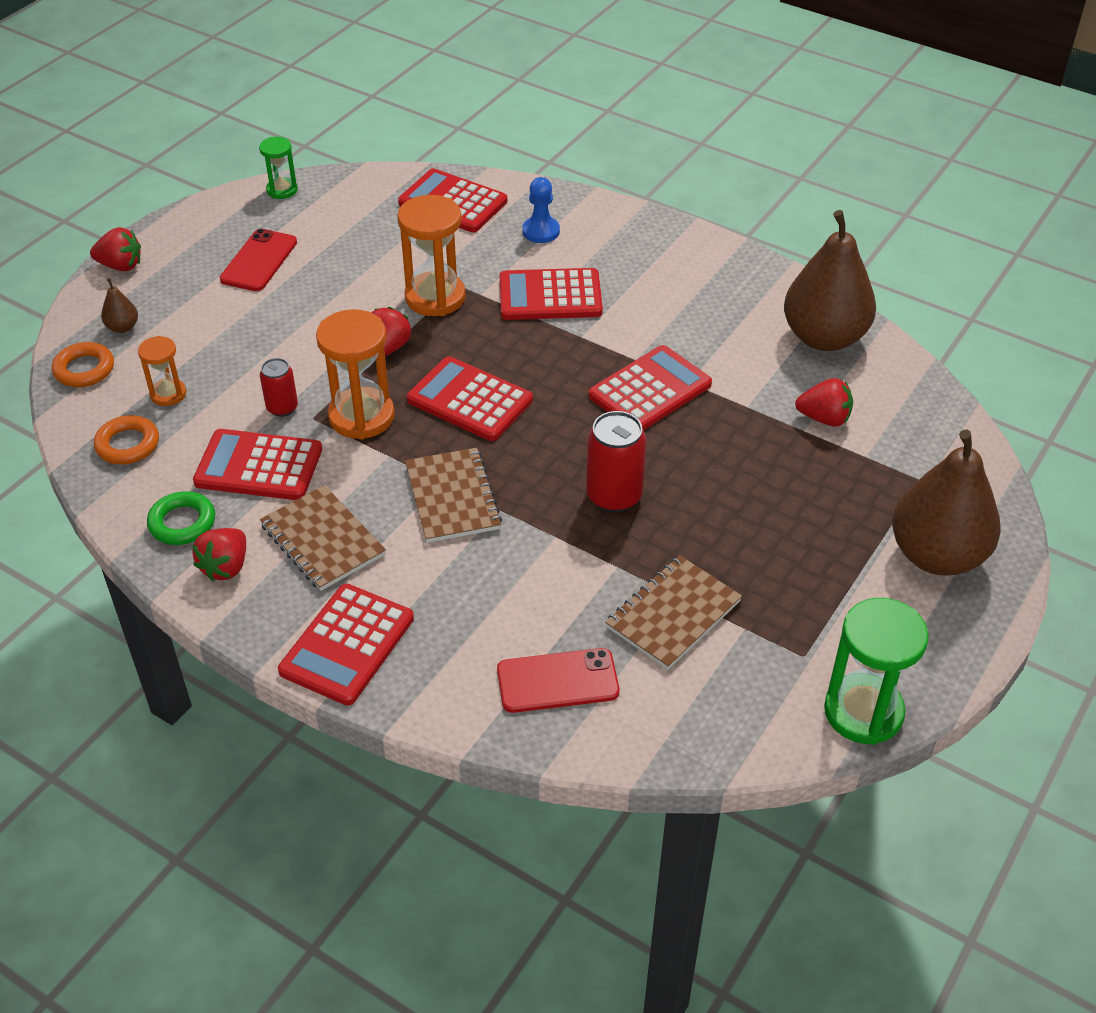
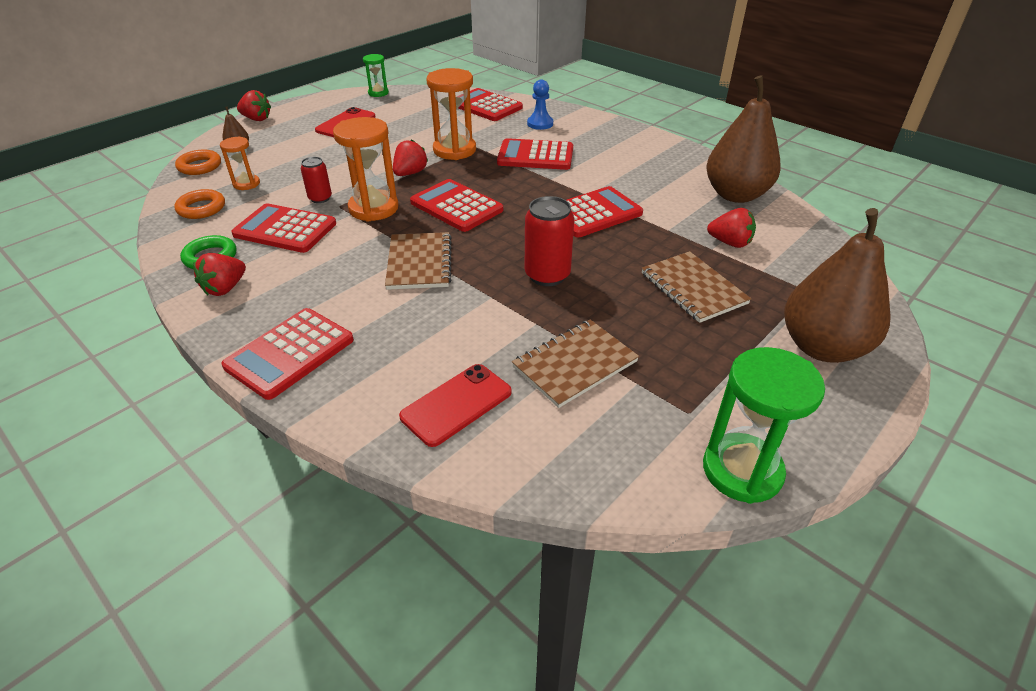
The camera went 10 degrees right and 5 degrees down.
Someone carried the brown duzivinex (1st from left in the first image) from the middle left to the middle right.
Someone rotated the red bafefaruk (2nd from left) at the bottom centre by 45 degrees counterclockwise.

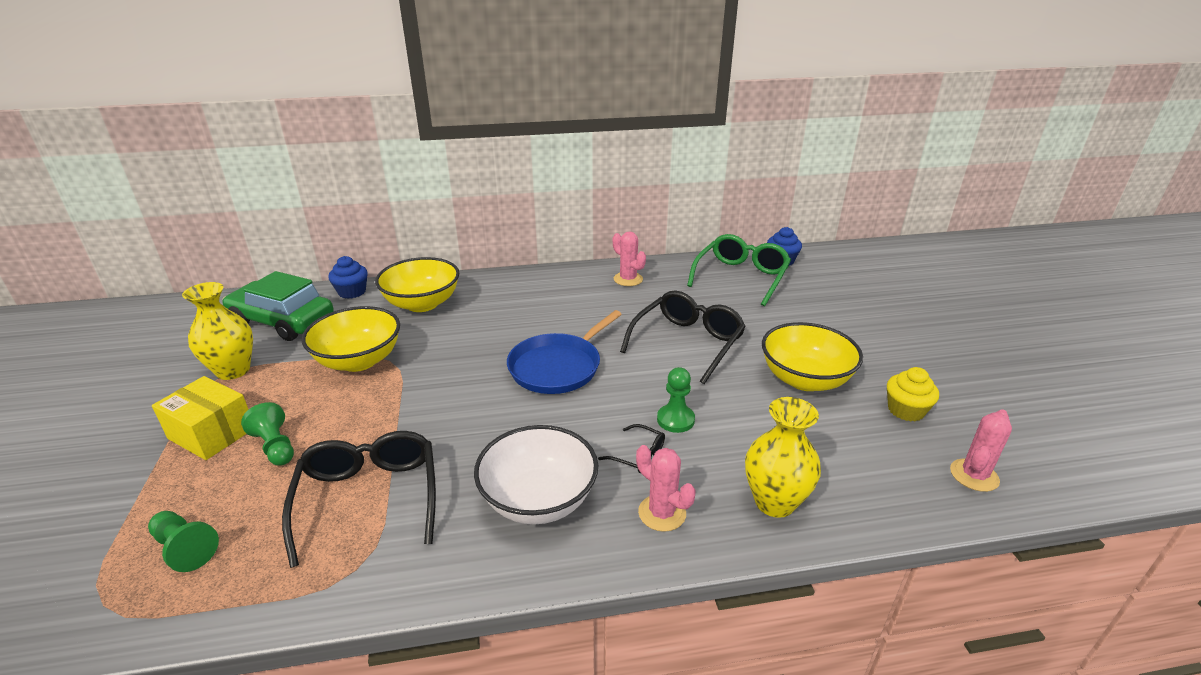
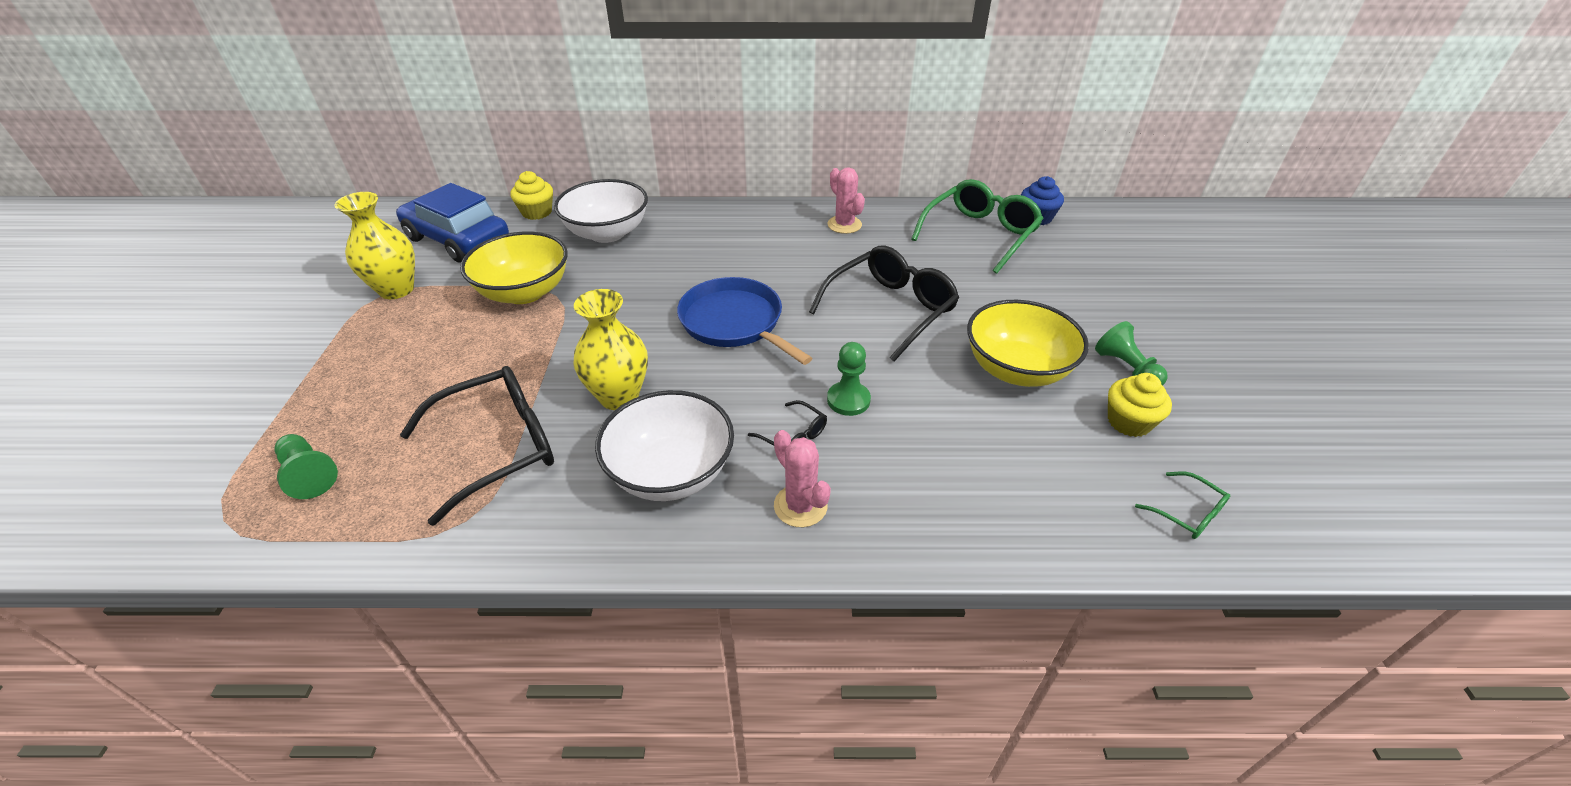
The camera went 10 degrees right and 10 degrees up.
Someone took away the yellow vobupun at the middle left.
Someone carried the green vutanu (2nd from left in the first image) from the middle left to the middle right.
Someone carried the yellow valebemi (2nd from left) from the bottom centre to the centre.
Someone swapped the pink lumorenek (3rd from left) at the bottom right for the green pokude (2nd from left) at the middle right.
Someone repainted the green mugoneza at the middle left, which became the blue mugoneza at the top left.
Someone repainted the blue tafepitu (1st from left) at the middle left, which became the yellow tafepitu (1st from left) at the top centre.
Someone repainted the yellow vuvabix (2nd from left) at the centre, which became the white vuvabix (1st from left) at the top centre.
Someone rotated the black pokude (1st from left) at the bottom left by 60 degrees clockwise.
Someone rotated the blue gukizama at the centre by 90 degrees clockwise.

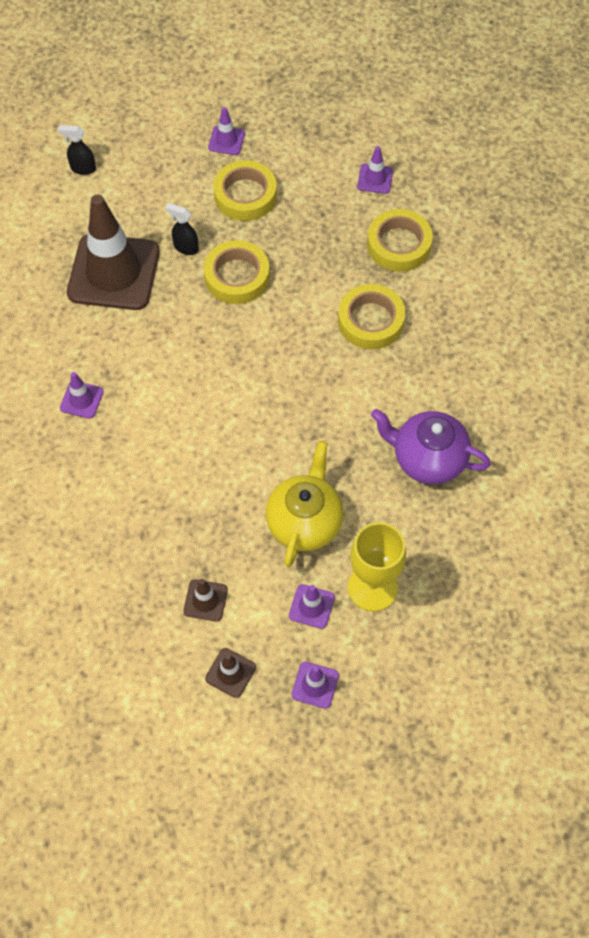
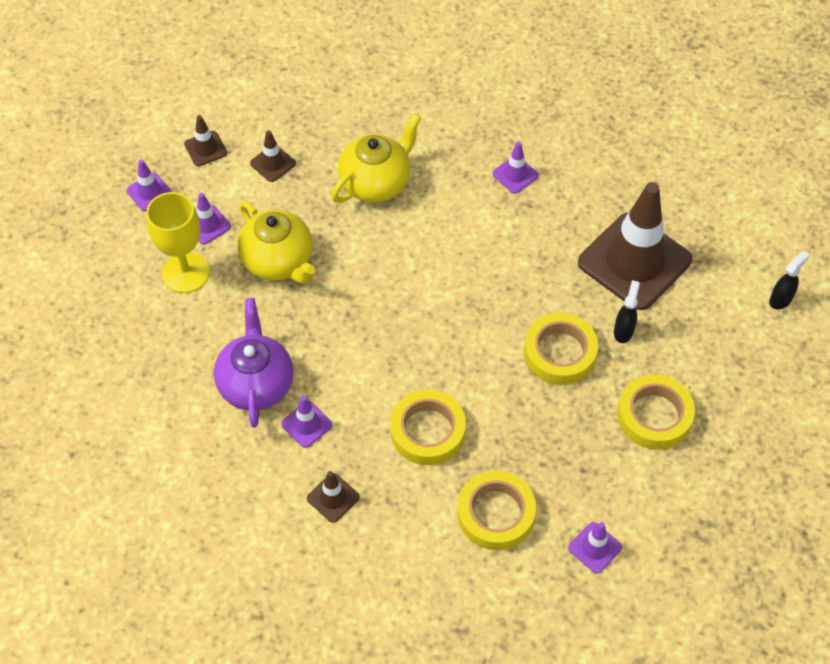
The camera went 125 degrees right and 5 degrees down.
Someone put down the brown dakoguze (3rd from left) at the bottom centre.
Someone put down the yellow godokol (2nd from left) at the top centre.
Someone carried the purple dakoguze (2nd from left in the first image) from the top centre to the centre.
Someone rotated the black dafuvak (2nd from left in the first image) at the top left by 45 degrees counterclockwise.
Someone rotated the purple godokol at the middle right by 60 degrees counterclockwise.

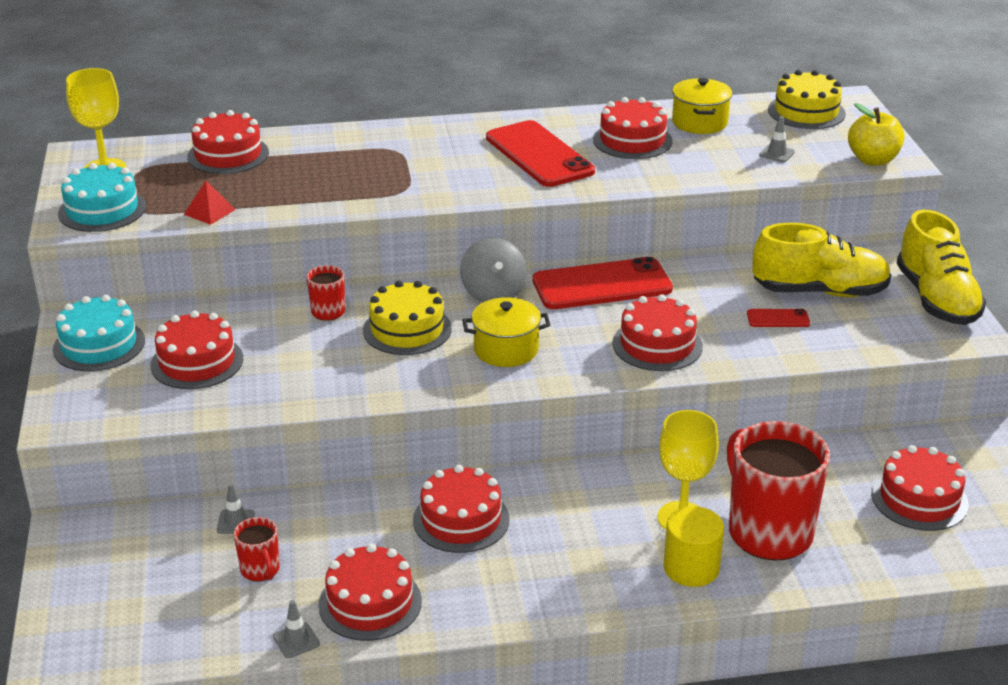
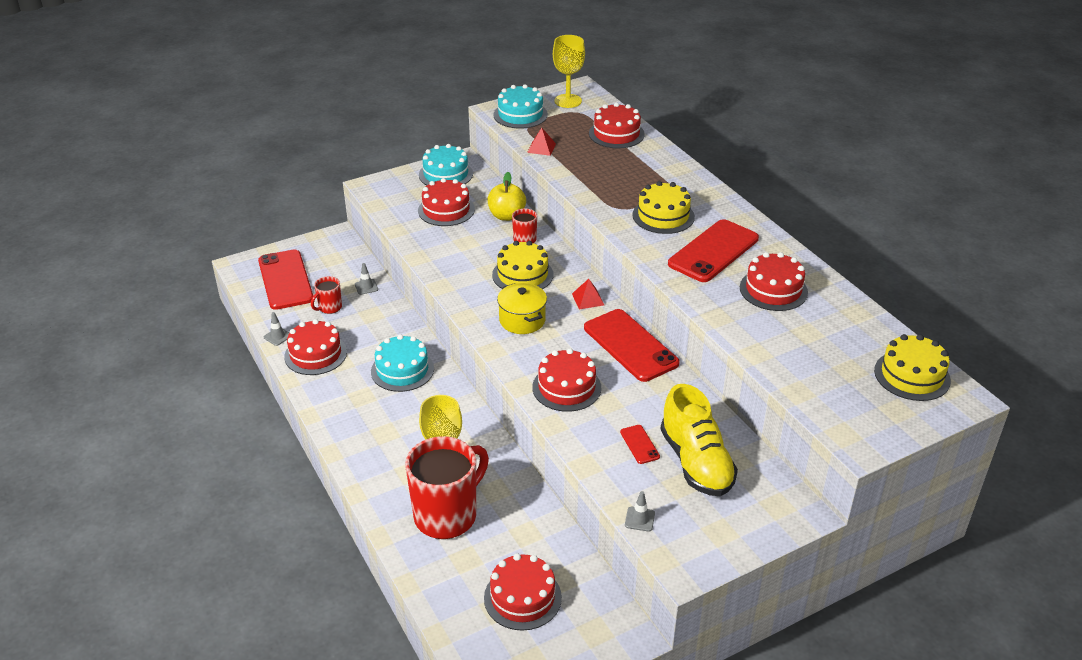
The camera went 70 degrees right and 5 degrees up.
Someone took away the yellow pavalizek at the bottom right.
Someone took away the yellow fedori (2nd from left) at the top right.
Someone took away the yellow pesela (2nd from left) at the middle right.
Someone put down the red bafefaruk (1st from left) at the middle left.
Someone put down the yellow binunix (2nd from left) at the top centre.
Someone carried the grey dakoguze (3rd from left) from the top right to the bottom centre.
Someone carried the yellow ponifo from the top right to the top centre.
Someone swapped the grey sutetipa at the centre for the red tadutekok (2nd from left) at the centre.
Someone repainted the red binunix (4th from left) at the bottom centre, which became the turquoise binunix (1st from left) at the centre.

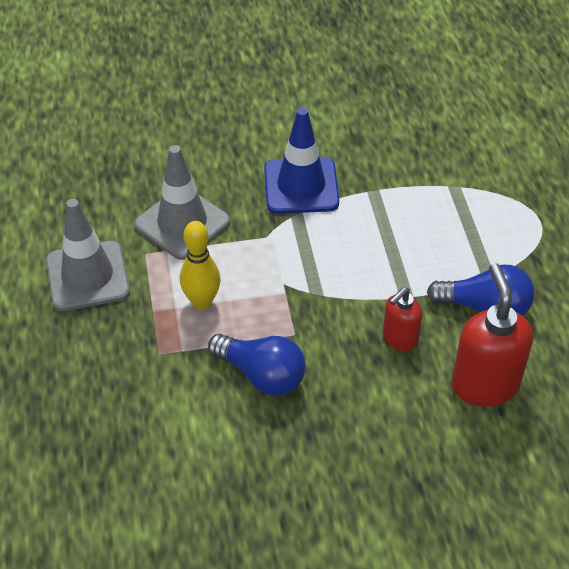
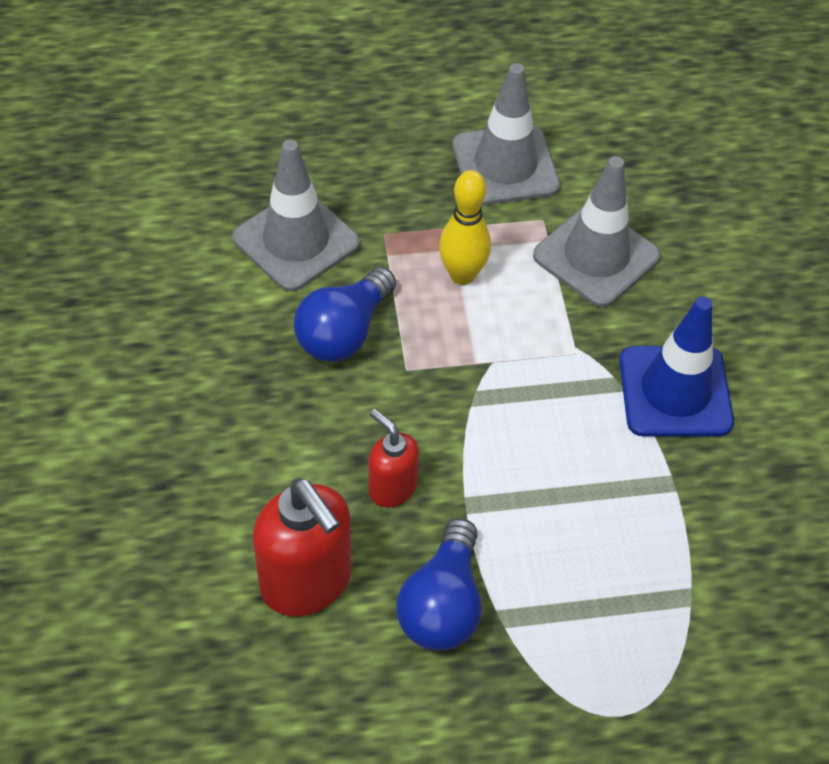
The camera went 90 degrees right and 5 degrees up.
Someone put down the grey dakoguze (1st from left) at the top centre.
Someone rotated the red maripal (2nd from left in the first image) at the middle right by 60 degrees clockwise.

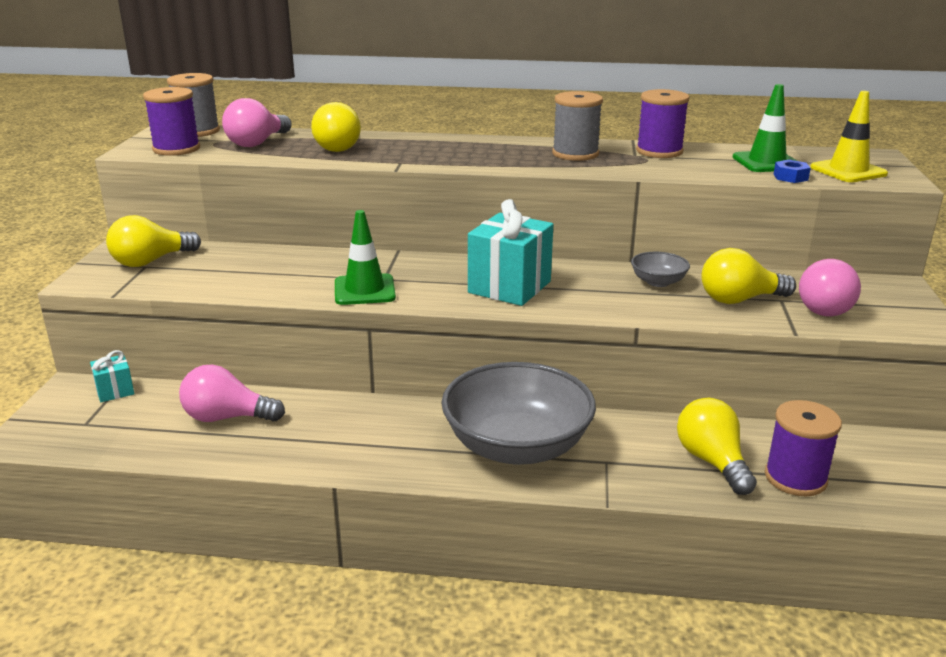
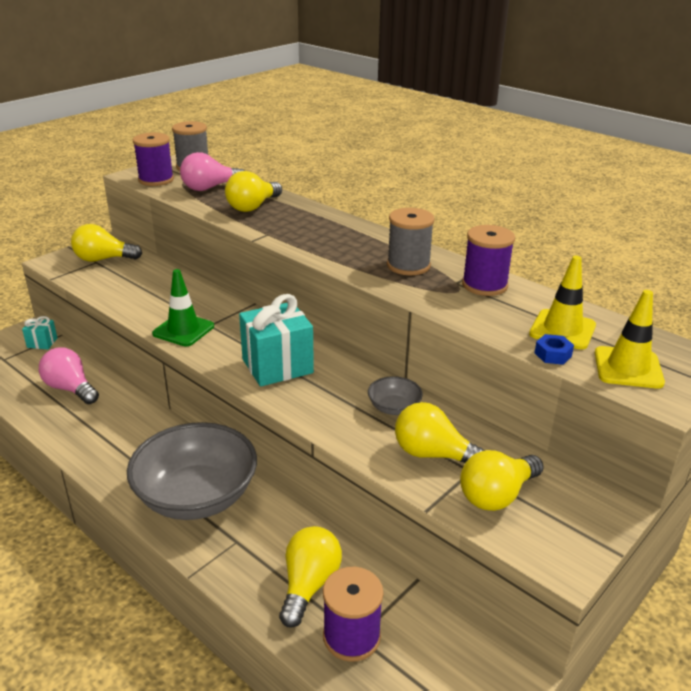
The camera went 35 degrees right and 5 degrees up.
Someone repainted the green dakoguze (2nd from left) at the top right, which became the yellow dakoguze (1st from left) at the middle right.
Someone repainted the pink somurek (3rd from left) at the middle right, which became the yellow somurek (5th from left) at the bottom right.

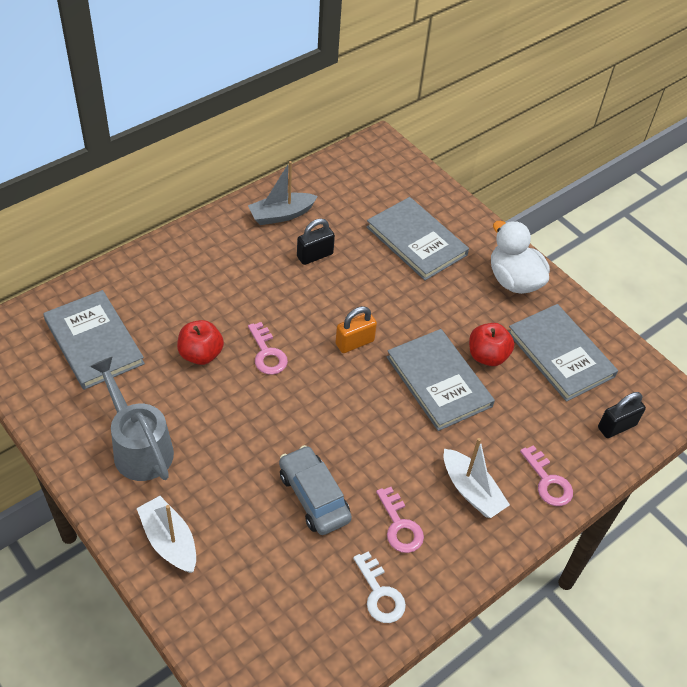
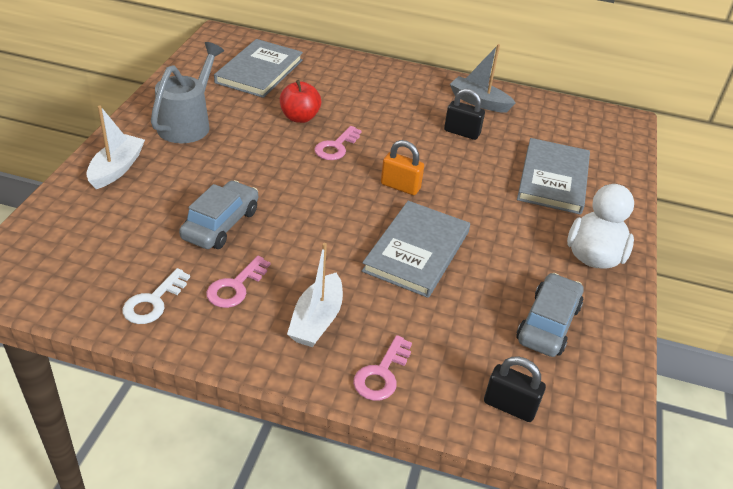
The camera went 55 degrees right and 10 degrees down.
Someone took away the red ponifo (2nd from left) at the middle right.
Someone swapped the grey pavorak (4th from left) at the middle right for the grey mugoneza (2nd from left) at the middle right.

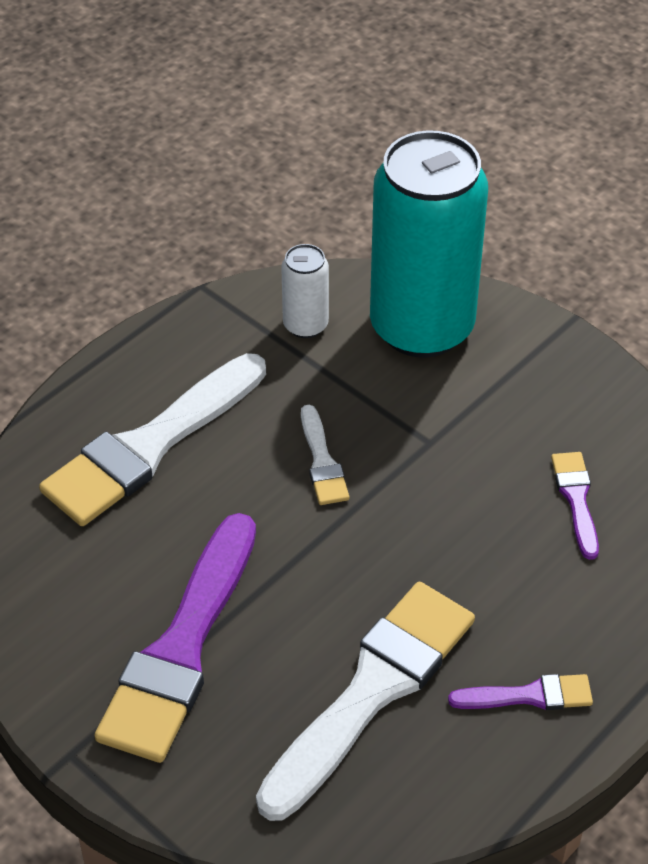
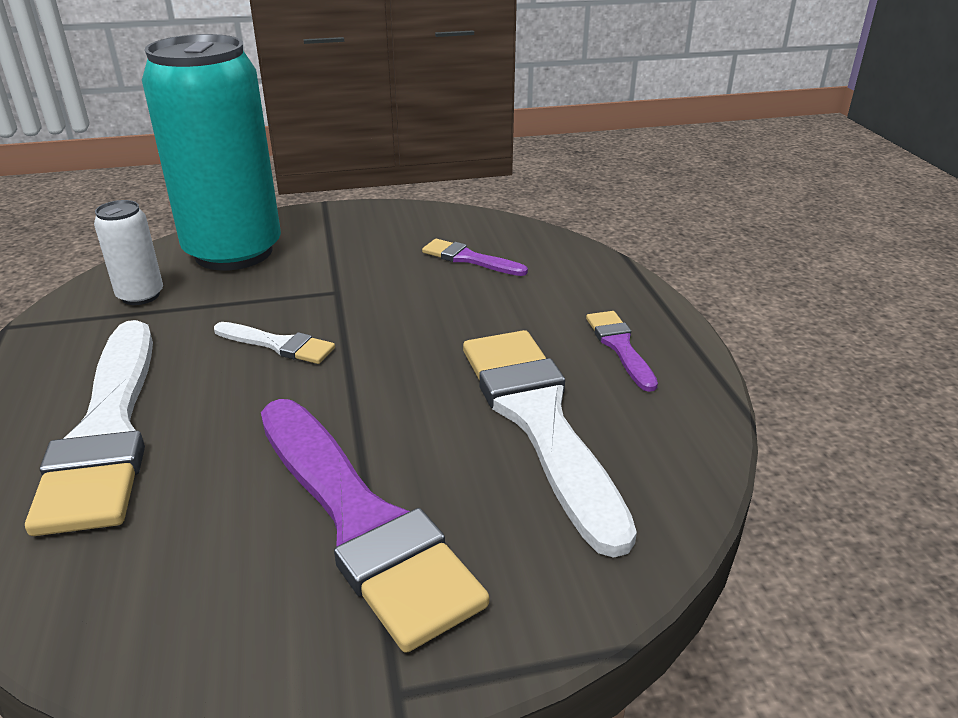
The camera went 55 degrees left and 15 degrees down.
Someone rotated the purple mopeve (2nd from left in the first image) at the bottom right by 45 degrees counterclockwise.

